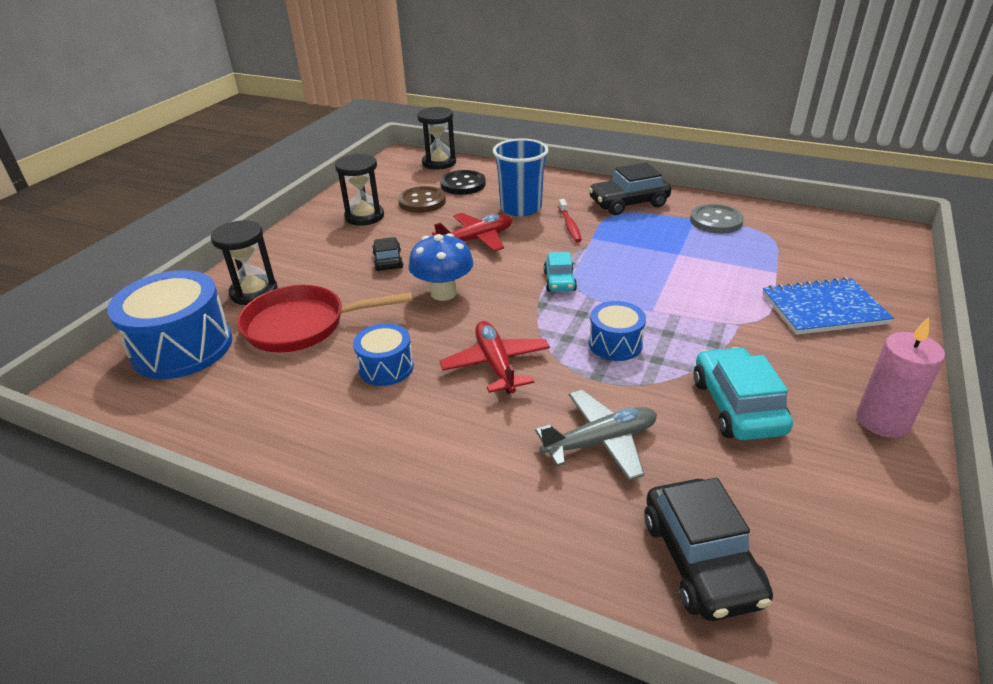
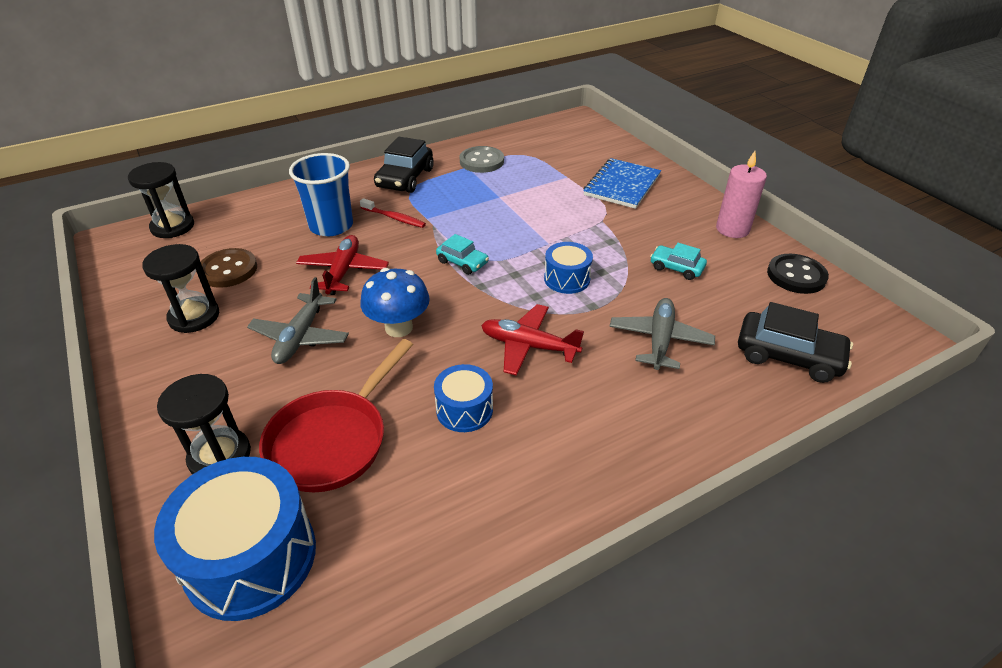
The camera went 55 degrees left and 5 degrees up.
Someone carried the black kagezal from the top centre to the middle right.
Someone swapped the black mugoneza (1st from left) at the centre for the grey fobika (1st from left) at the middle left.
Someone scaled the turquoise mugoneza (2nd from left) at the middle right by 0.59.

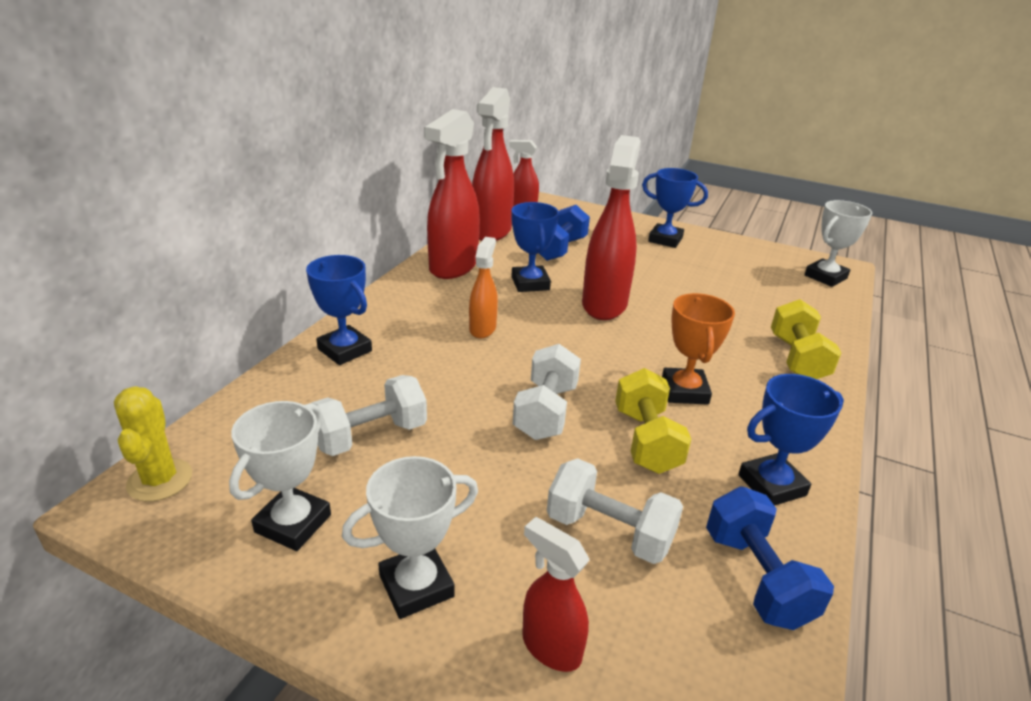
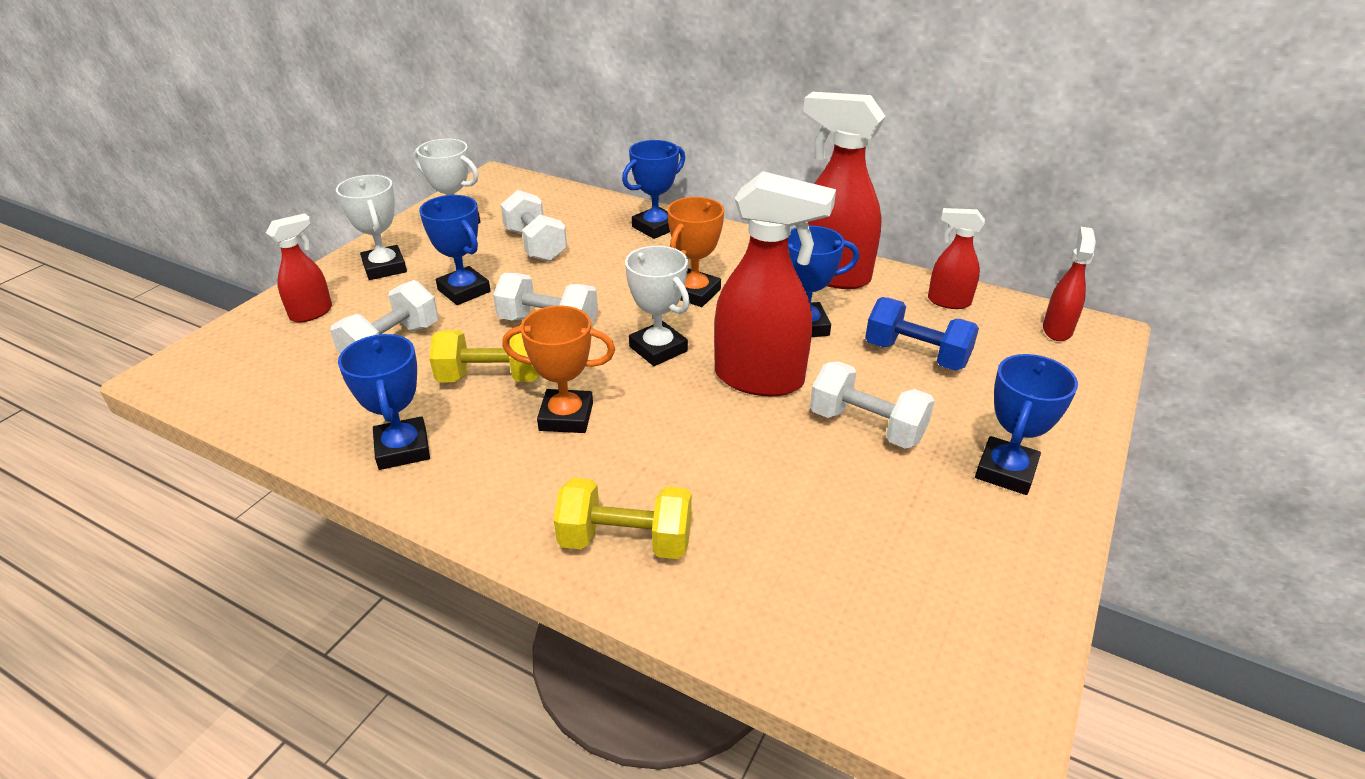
The camera went 95 degrees right and 5 degrees up.
Someone took away the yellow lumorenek at the middle left.
Someone took away the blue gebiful (2nd from left) at the bottom right.
Someone put down the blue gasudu (2nd from left) at the top centre.
Someone put down the white gebiful (4th from left) at the centre.
Someone carried the white gasudu (3rd from left) from the middle right to the centre.
Someone swapped the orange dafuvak at the centre for the orange gasudu (2nd from left) at the top centre.
Someone scaled the red dafuvak (2nd from left in the first image) at the top centre by 0.53.

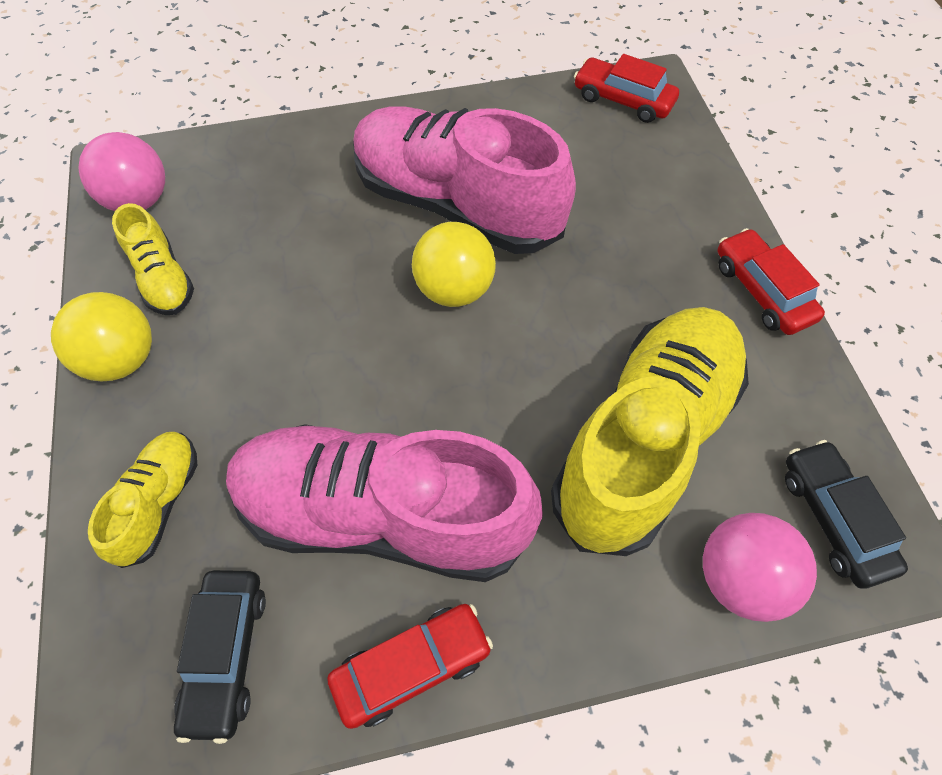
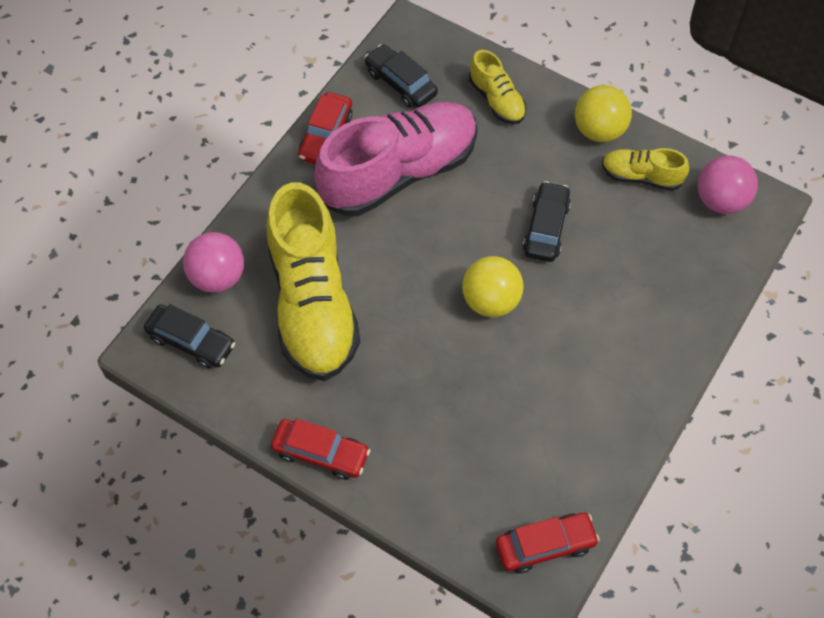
The camera went 135 degrees right and 0 degrees up.
Someone took away the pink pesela (2nd from left) at the top centre.
Someone put down the black mugoneza (3rd from left) at the centre.

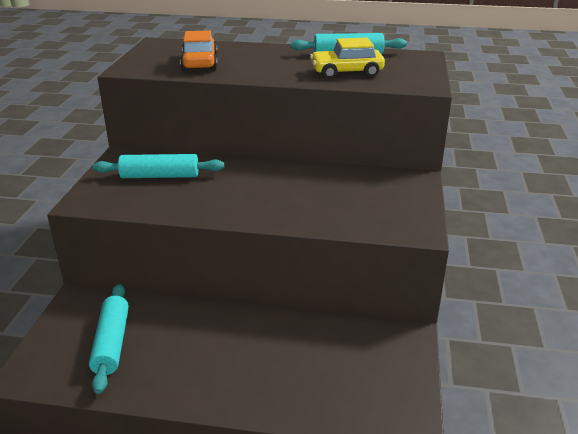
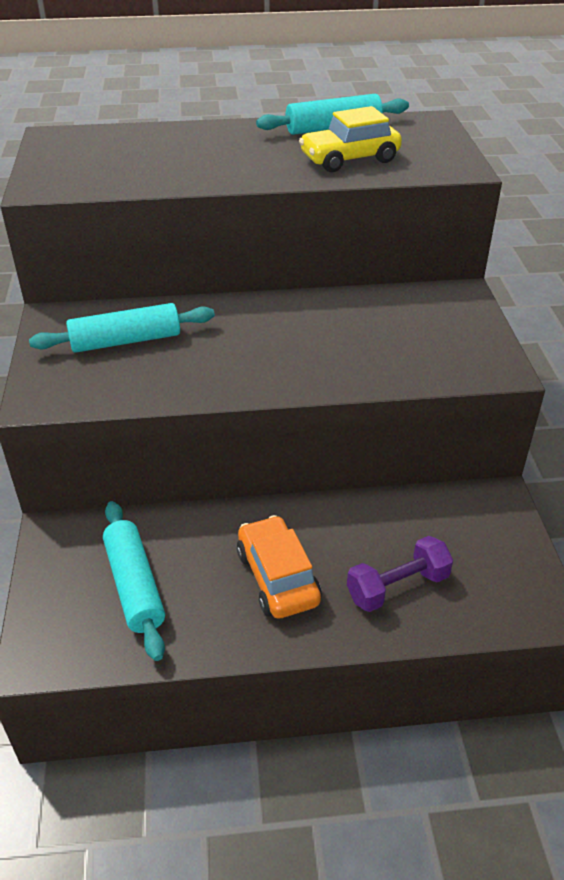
The camera went 15 degrees left and 10 degrees up.
Someone put down the purple gebiful at the middle right.
Someone carried the orange mugoneza from the top centre to the centre.

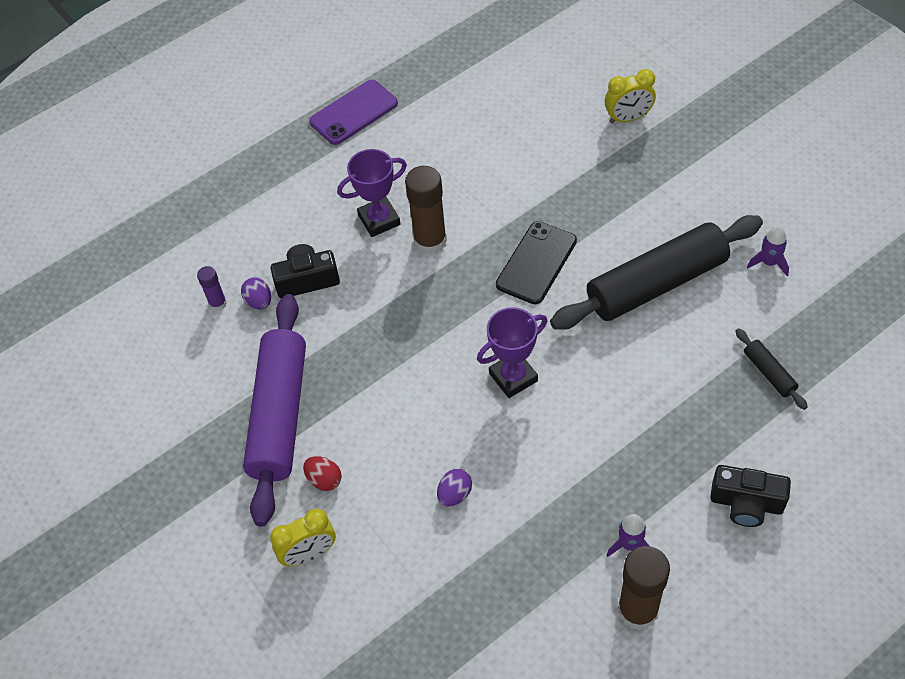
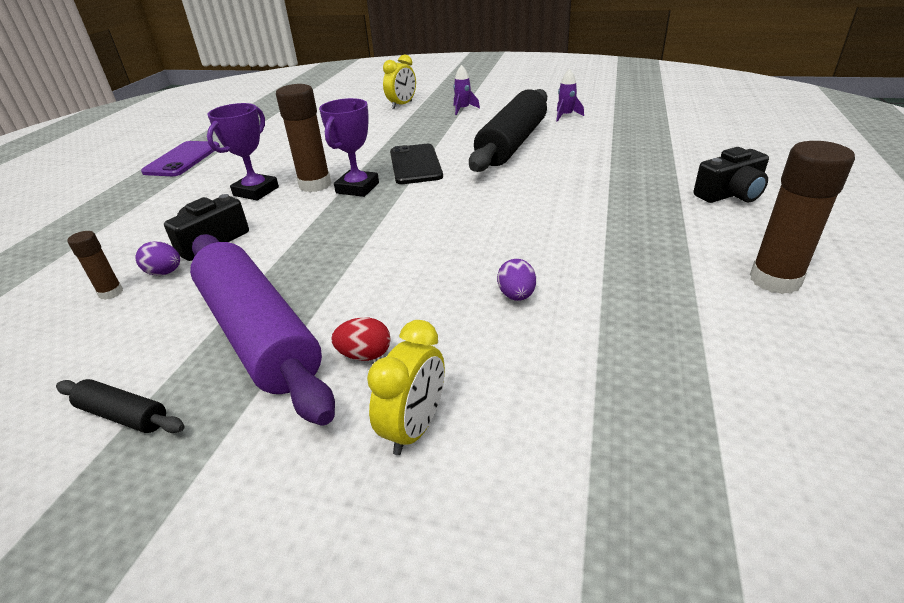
The camera went 40 degrees left and 20 degrees down.
Someone carried the purple gasudu (2nd from left) from the centre to the top centre.
Someone carried the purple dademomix (1st from left) from the bottom right to the top centre.
Someone carried the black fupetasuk (2nd from left in the first image) from the middle right to the bottom left.
Someone repainted the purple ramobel at the middle left, which became the brown ramobel (1st from left) at the middle left.

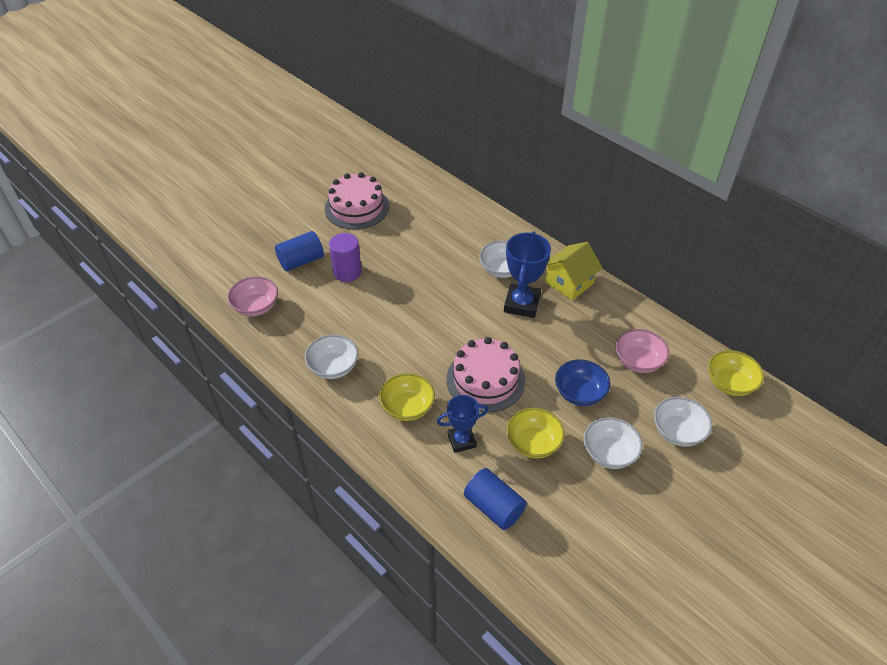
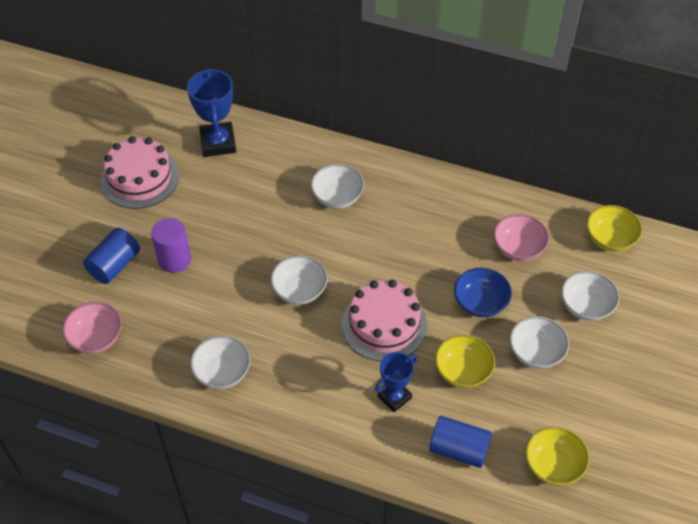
The camera went 25 degrees left and 5 degrees up.
Someone took away the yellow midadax at the centre.
Someone put down the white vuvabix (2nd from left) at the centre.
Someone carried the yellow vuvabix (1st from left in the first image) from the centre to the bottom right.
Someone carried the blue gasudu (2nd from left in the first image) from the centre to the top left.

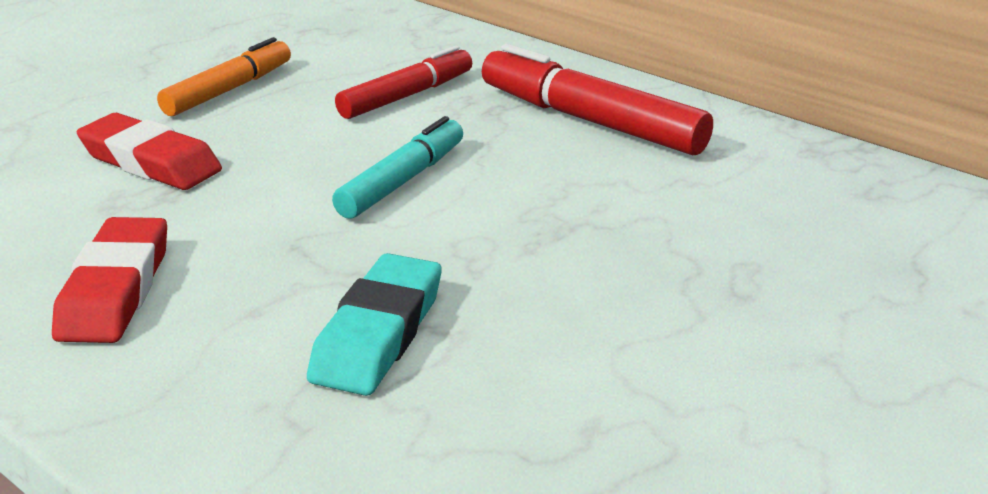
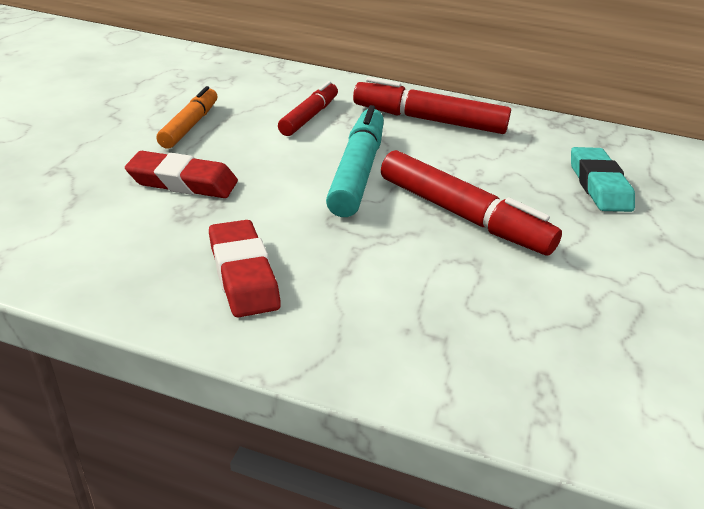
The camera went 25 degrees left and 5 degrees up.
Someone put down the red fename (3rd from left) at the middle right.
Someone carried the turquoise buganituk from the centre to the middle right.
Someone scaled the turquoise fename at the centre by 1.51.

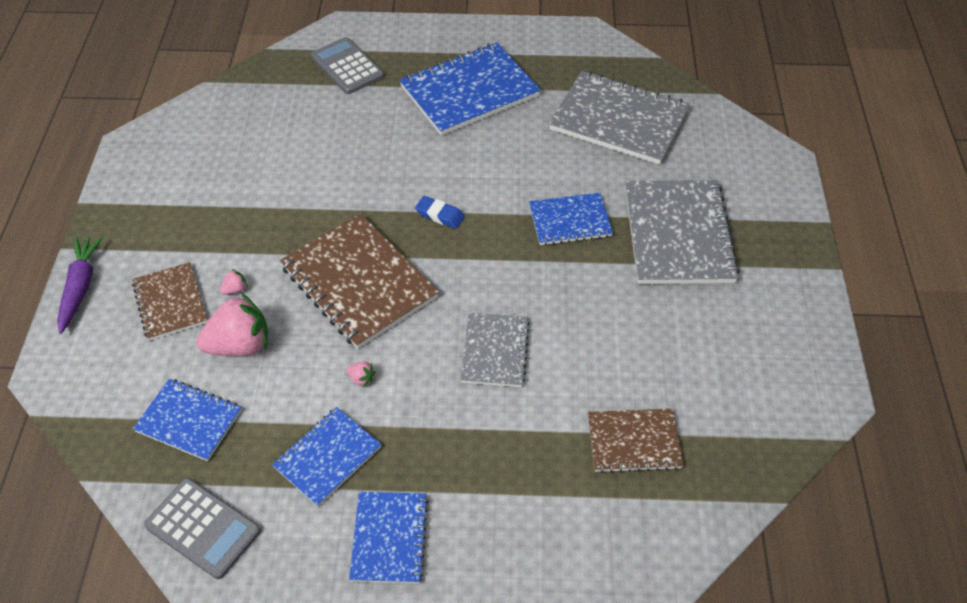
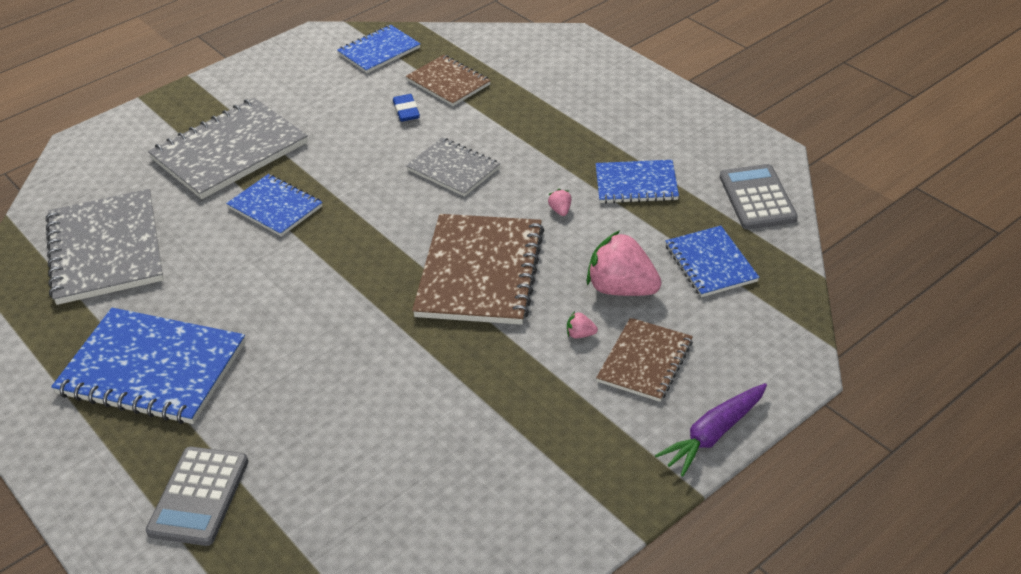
The camera went 130 degrees left and 10 degrees down.
Someone carried the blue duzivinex (3rd from left) from the bottom centre to the top centre.
Someone carried the blue buganituk from the centre to the top centre.
Someone rotated the grey duzivinex (1st from left in the first image) at the centre by 75 degrees clockwise.

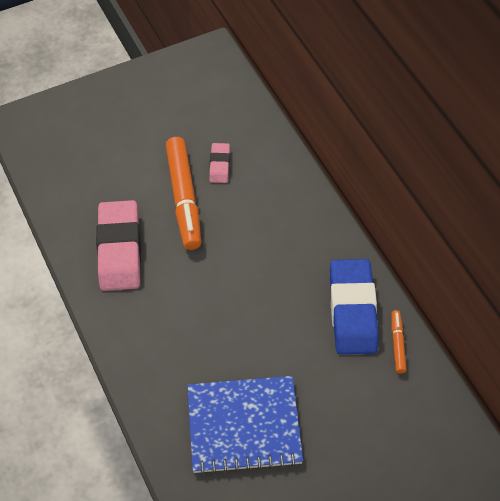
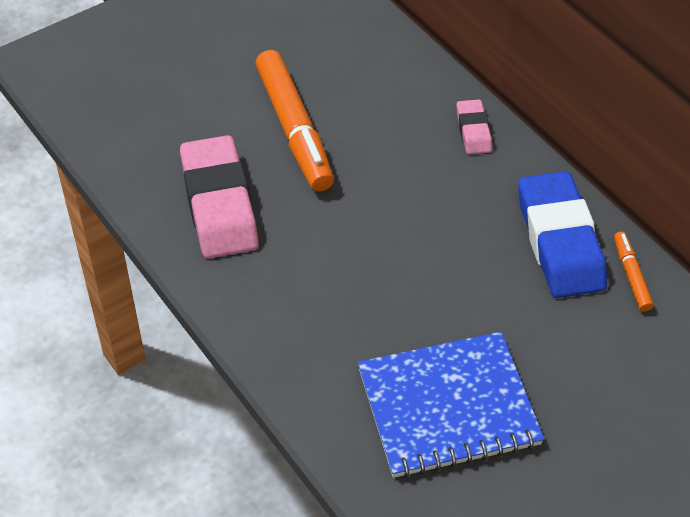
The camera went 10 degrees left and 5 degrees down.
Someone carried the pink buganituk (2nd from left) from the top centre to the top right.

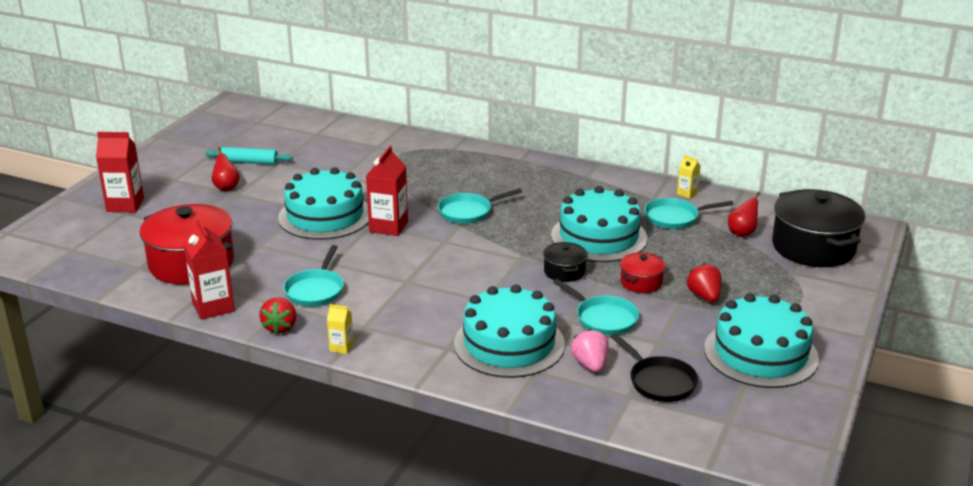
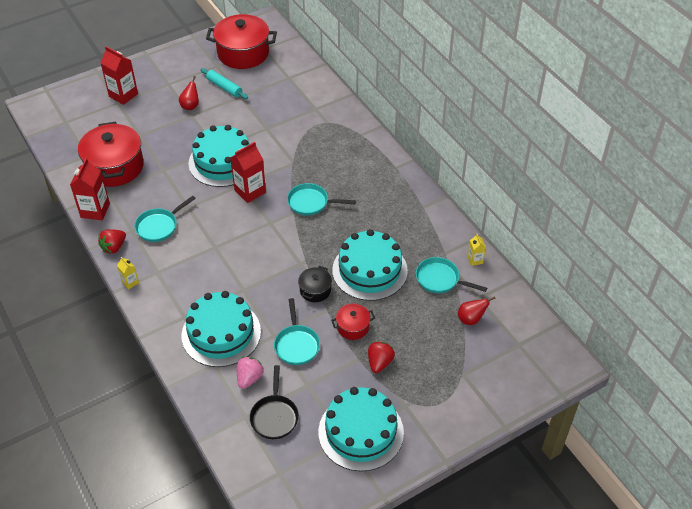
The camera went 35 degrees right and 20 degrees up.
Someone took away the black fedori (2nd from left) at the middle right.
Someone put down the red fedori (2nd from left) at the top centre.

